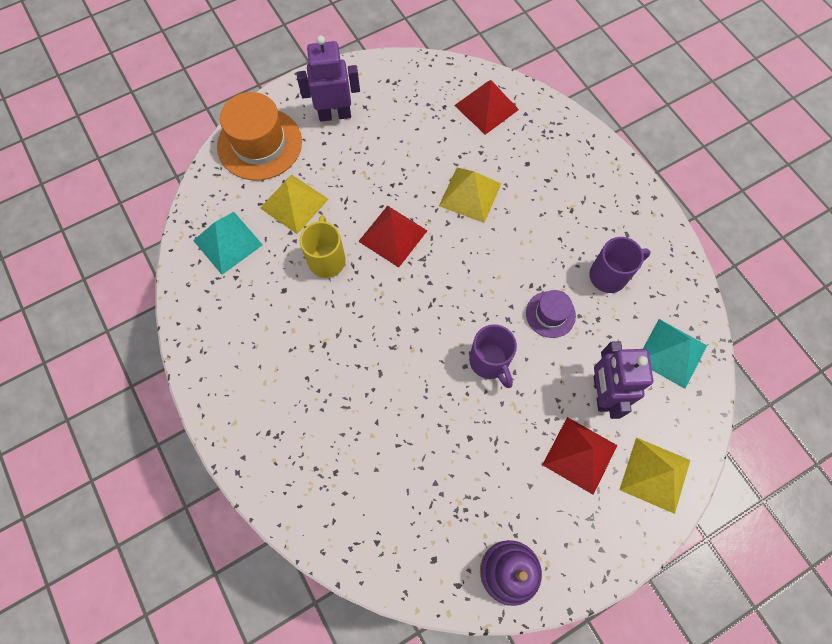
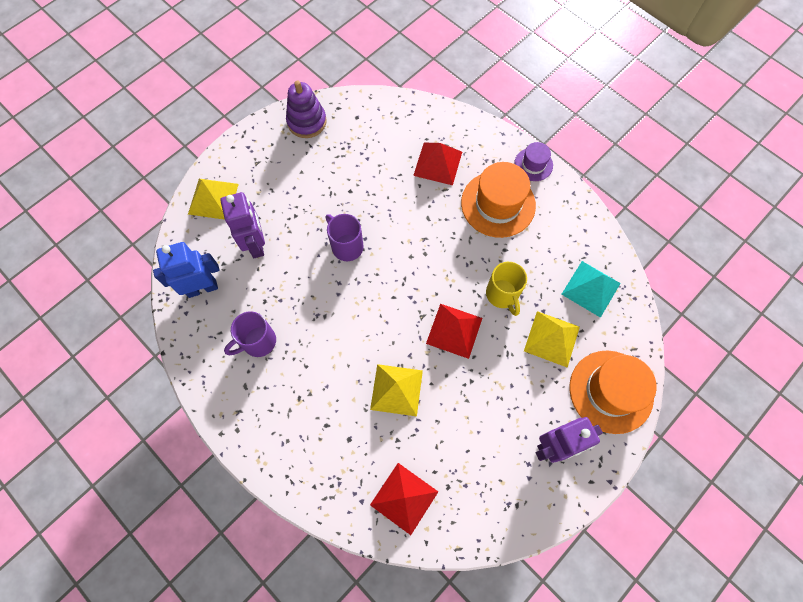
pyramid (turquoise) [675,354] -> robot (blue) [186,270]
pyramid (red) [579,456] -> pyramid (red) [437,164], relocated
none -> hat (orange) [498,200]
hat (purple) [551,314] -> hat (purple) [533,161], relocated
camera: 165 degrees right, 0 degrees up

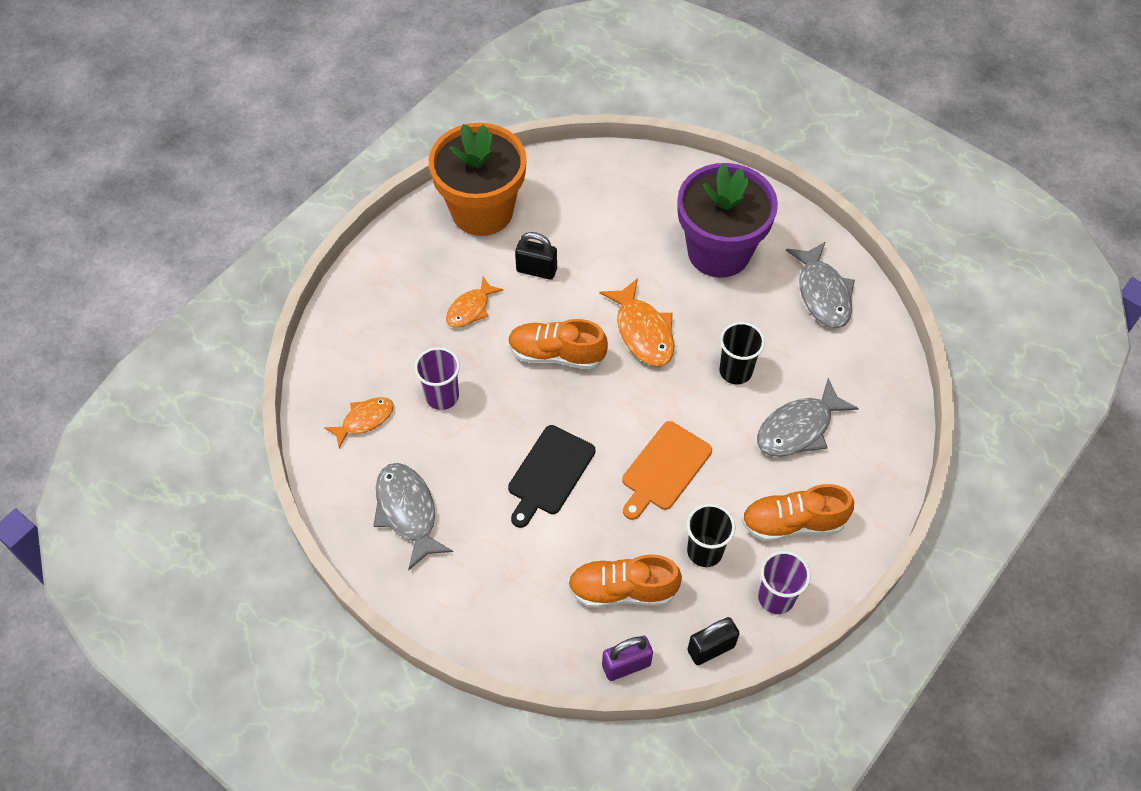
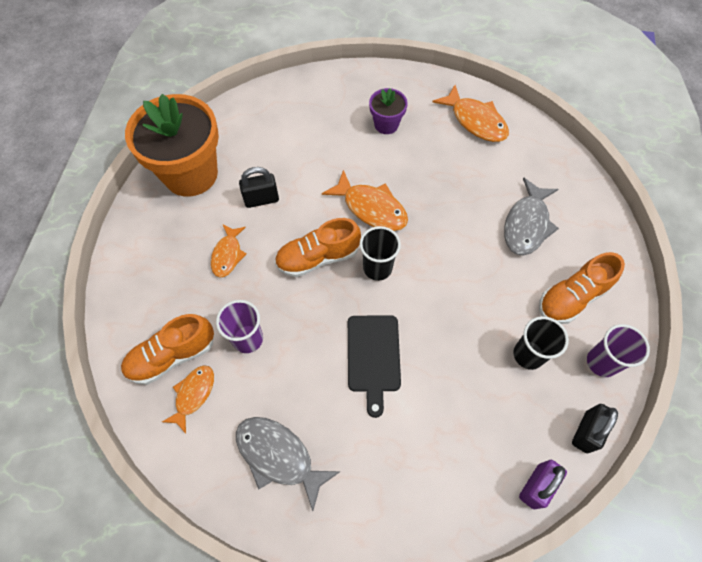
shoe (orange) [625,581] -> shoe (orange) [167,349], relocated
cup (black) [742,353] -> cup (black) [380,253], relocated
flower pot (purple) [727,220] -> flower pot (purple) [388,111], x0.48
fish (grey) [820,285] -> fish (orange) [471,113]
cutting board (orange) [667,470] -> none
camera: 30 degrees left, 5 degrees up

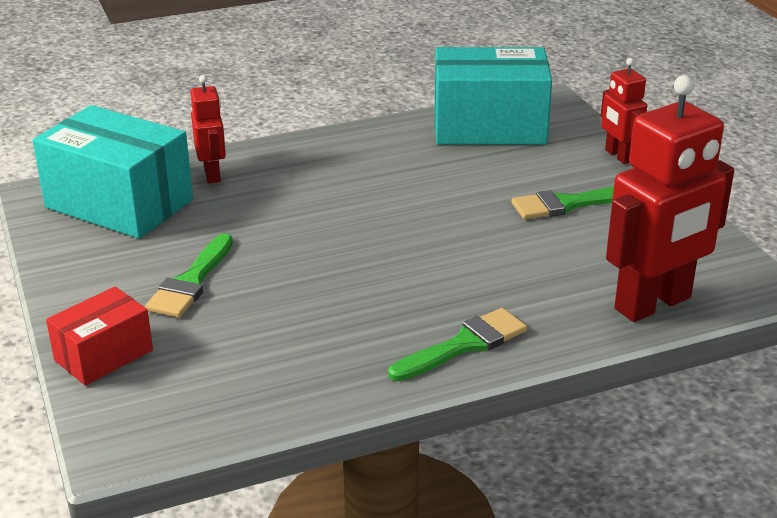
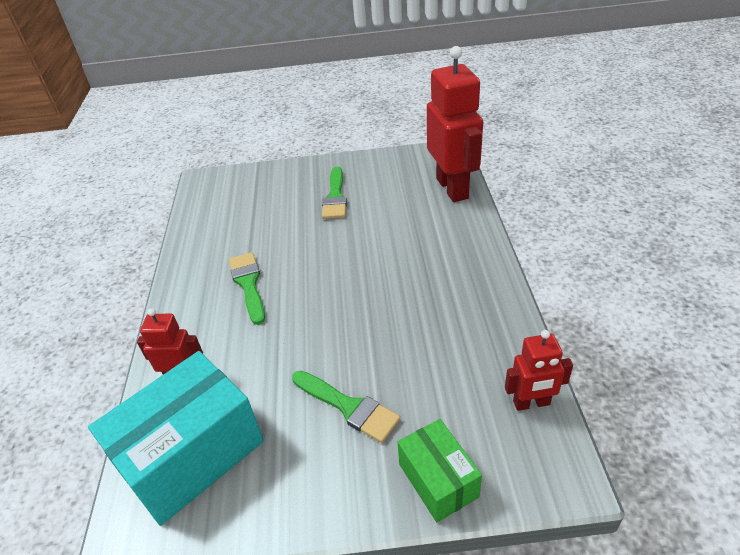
brush (green) [457,344] -> brush (green) [247,288], relocated
box (red) [99,336] -> box (green) [440,470]
robot (red) [624,111] -> robot (red) [539,370], relocated
box (turquoise) [493,96] -> none
camera: 70 degrees left, 10 degrees up

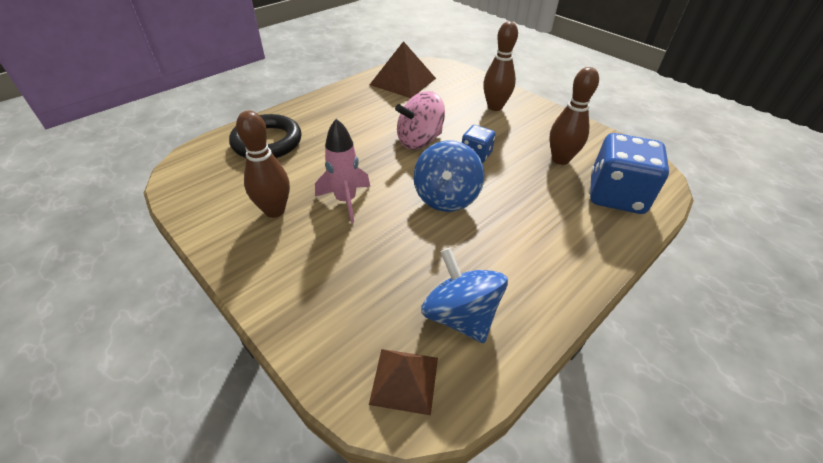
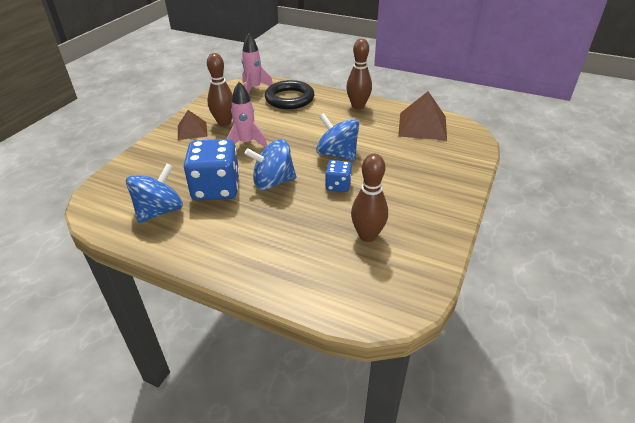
pyramid (brown) [403,382] -> pyramid (brown) [193,125], relocated
dice (blue) [629,173] -> dice (blue) [211,170], relocated
none -> rocket (pink) [257,64]
spinning top (pink) [420,120] -> spinning top (blue) [337,137]
bowling pin (brown) [500,66] -> bowling pin (brown) [359,74], relocated
camera: 70 degrees right, 5 degrees down

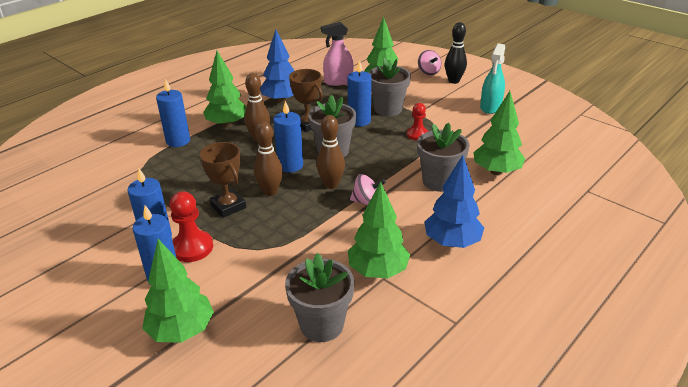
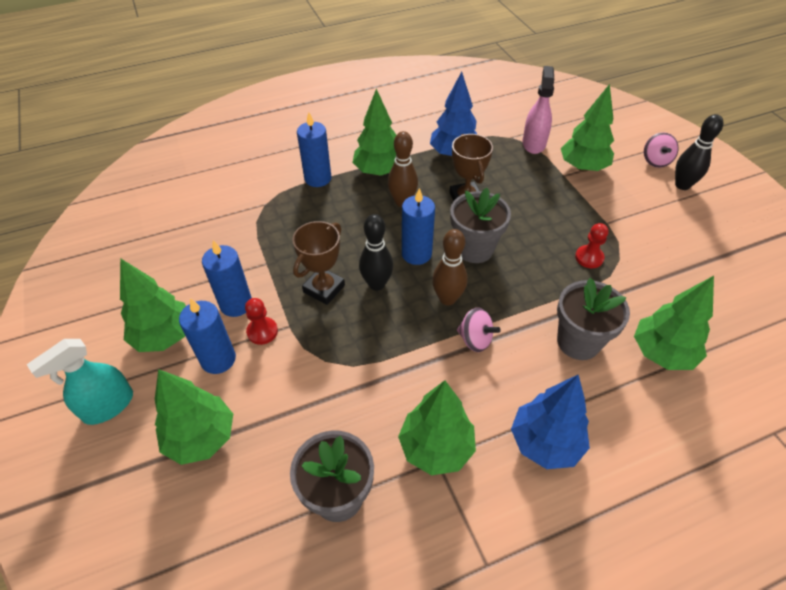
spray bottle (turquoise) [492,78] -> spray bottle (turquoise) [79,382], relocated
none -> tree (green) [153,305]
pawn (red) [191,226] -> pawn (red) [261,321], x0.66
trophy (brown) [223,180] -> trophy (brown) [318,263], 45 degrees clockwise
bowling pin (brown) [268,158] -> bowling pin (black) [376,252]
spray bottle (pink) [337,54] -> spray bottle (pink) [538,110], 90 degrees clockwise
candle (blue) [360,93] -> none
flower pot (grey) [389,87] -> none
camera: 25 degrees right, 15 degrees up

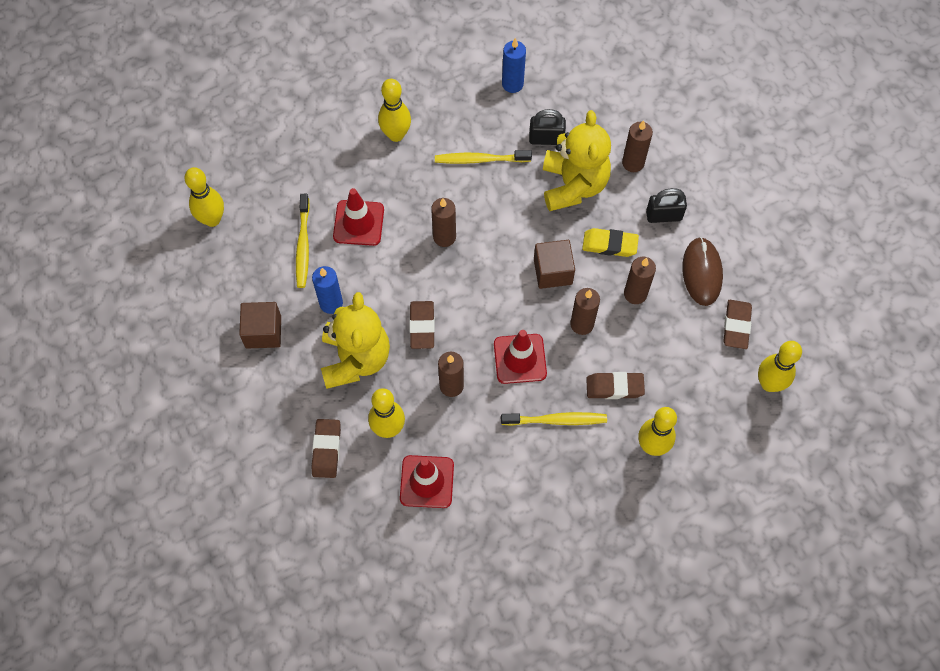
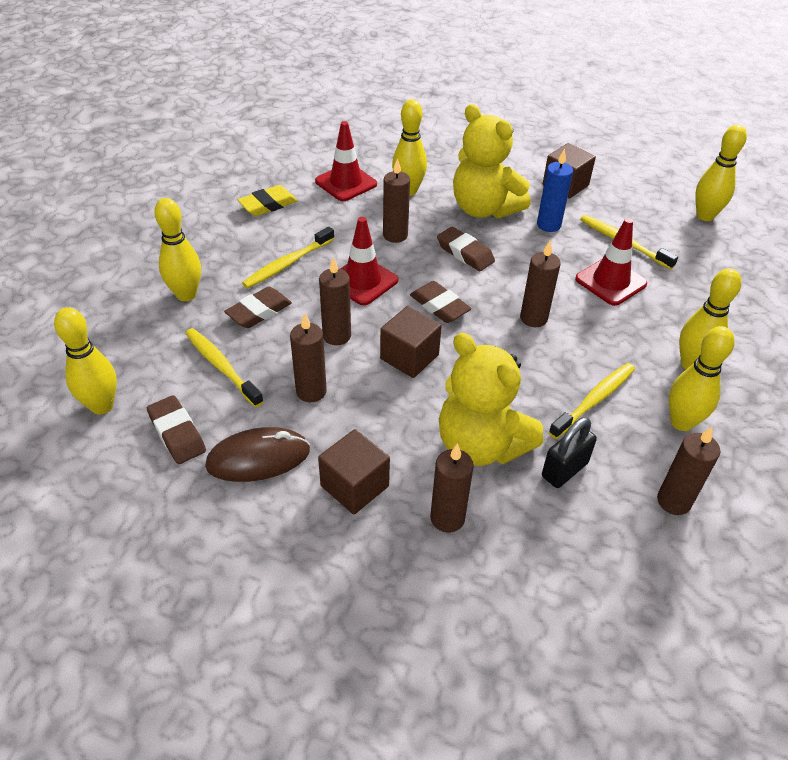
none -> toothbrush (yellow) [224,367]
mouse (brown) [702,271] -> mouse (brown) [257,454], 60 degrees counterclockwise
eraser (yellow) [610,242] -> eraser (yellow) [268,200], relocated
padlock (black) [666,205] -> cube (brown) [354,472]
eraser (brown) [326,448] -> eraser (brown) [441,302], relocated
candle (blue) [514,65] -> candle (brown) [688,471]
none -> bowling pin (yellow) [702,378]
camera: 135 degrees right, 20 degrees down

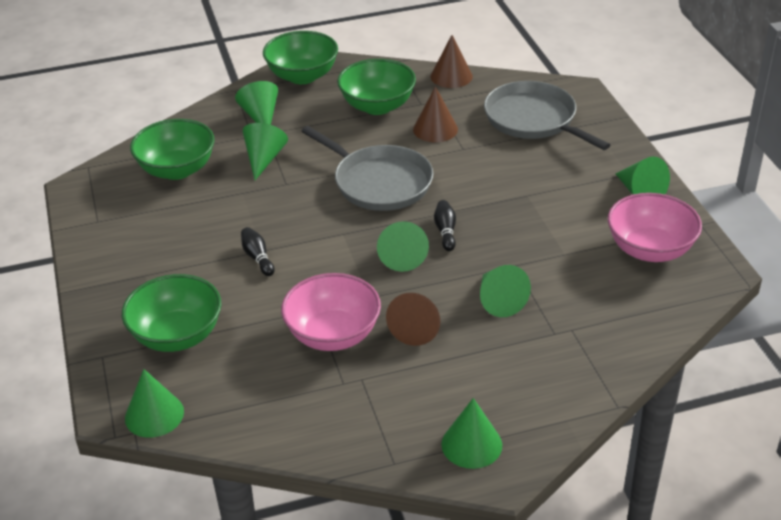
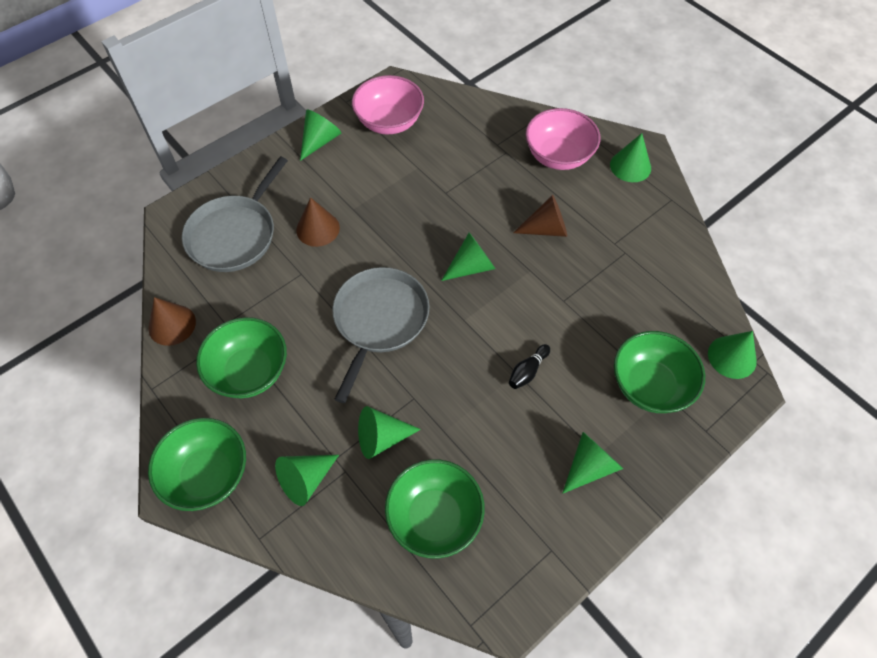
cone (brown) [435,114] -> cone (brown) [318,222], relocated
bowl (pink) [331,312] -> bowl (pink) [563,139], relocated
cone (green) [505,291] -> cone (green) [592,463], relocated
bowling pin (black) [445,225] -> none
camera: 115 degrees left, 20 degrees up

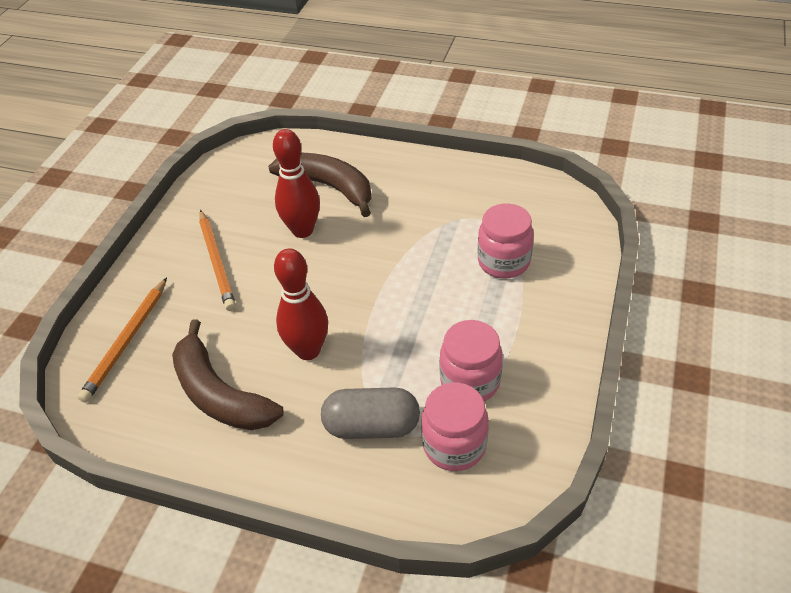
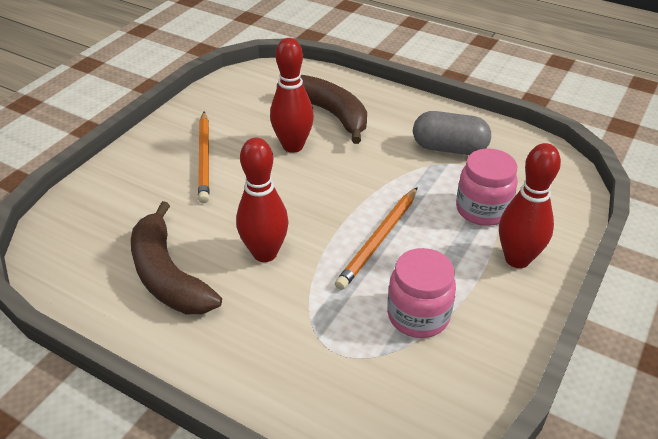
pencil (orange) [122,340] -> pencil (orange) [376,238], relocated
capsule (grey) [370,413] -> capsule (grey) [452,133], relocated
none -> bowling pin (red) [530,205]
jar (pink) [455,426] -> none
camera: 10 degrees right, 5 degrees down

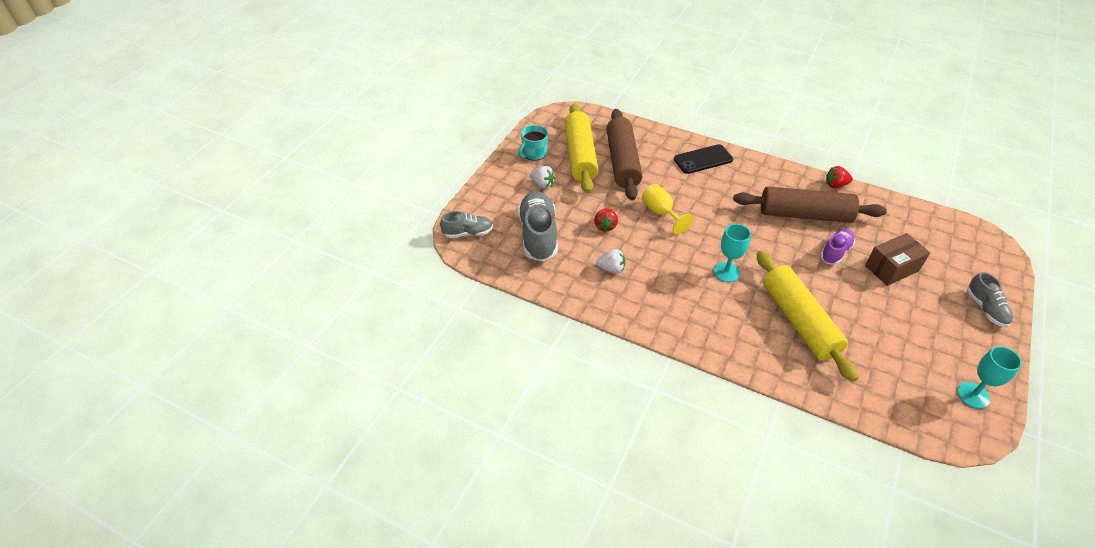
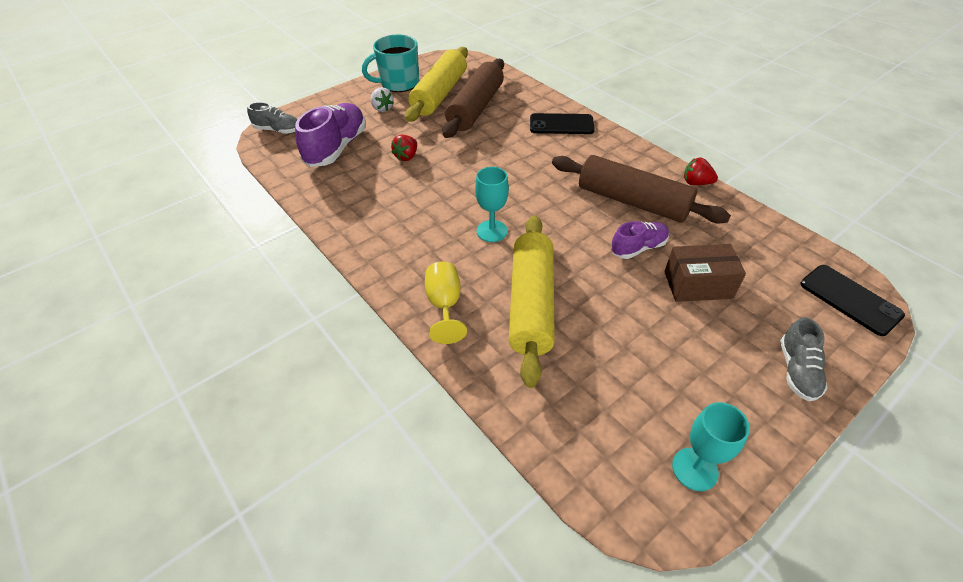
shoe (grey) [538,226] -> shoe (purple) [330,135]
mug (turquoise) [533,143] -> mug (turquoise) [390,63], x1.52
goblet (yellow) [667,209] -> goblet (yellow) [446,302], relocated
none -> phone (black) [853,300]
strawberry (white) [611,261] -> none
camera: 25 degrees right, 0 degrees up

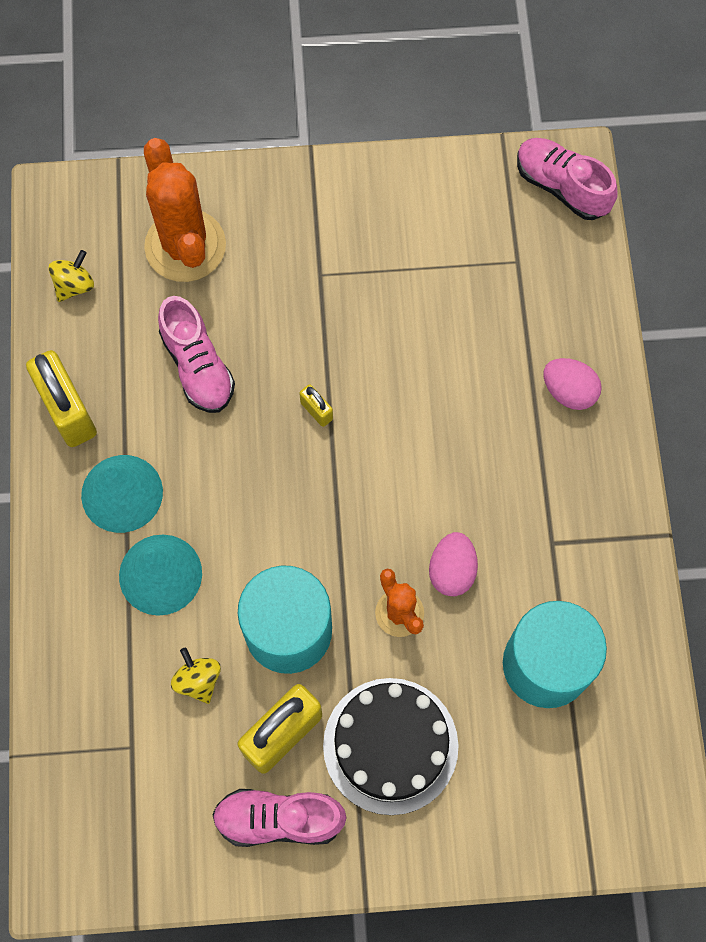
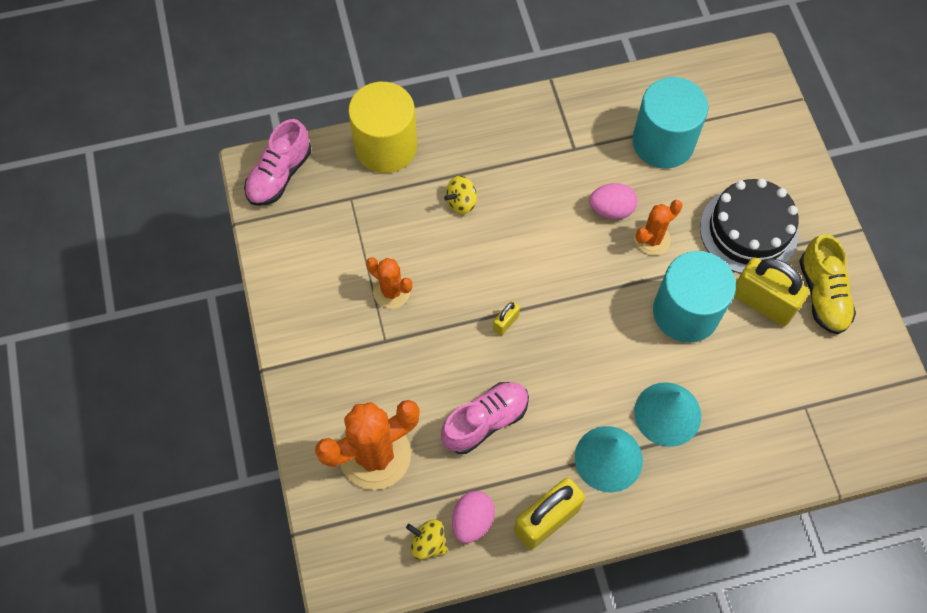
none -> cylinder (yellow) [382,127]
none -> cactus (orange) [389,282]
spinning top (yellow) [196,675] -> spinning top (yellow) [461,195], relocated
egg (pink) [572,384] -> egg (pink) [473,517], relocated
shoe (pink) [279,818] -> shoe (yellow) [827,284]
camera: 100 degrees left, 5 degrees down

